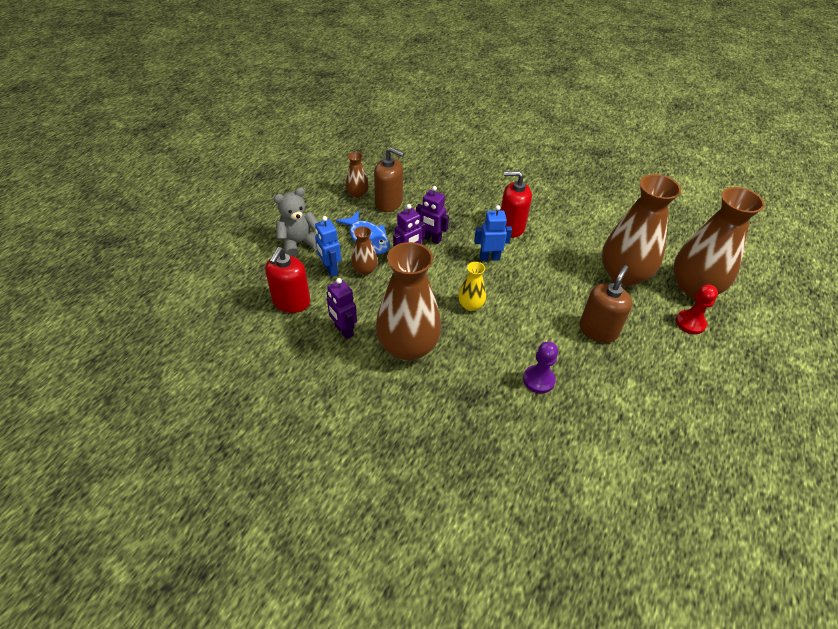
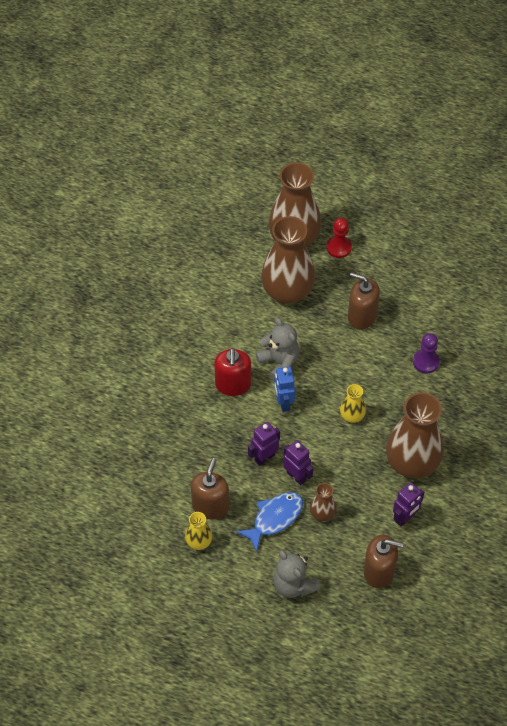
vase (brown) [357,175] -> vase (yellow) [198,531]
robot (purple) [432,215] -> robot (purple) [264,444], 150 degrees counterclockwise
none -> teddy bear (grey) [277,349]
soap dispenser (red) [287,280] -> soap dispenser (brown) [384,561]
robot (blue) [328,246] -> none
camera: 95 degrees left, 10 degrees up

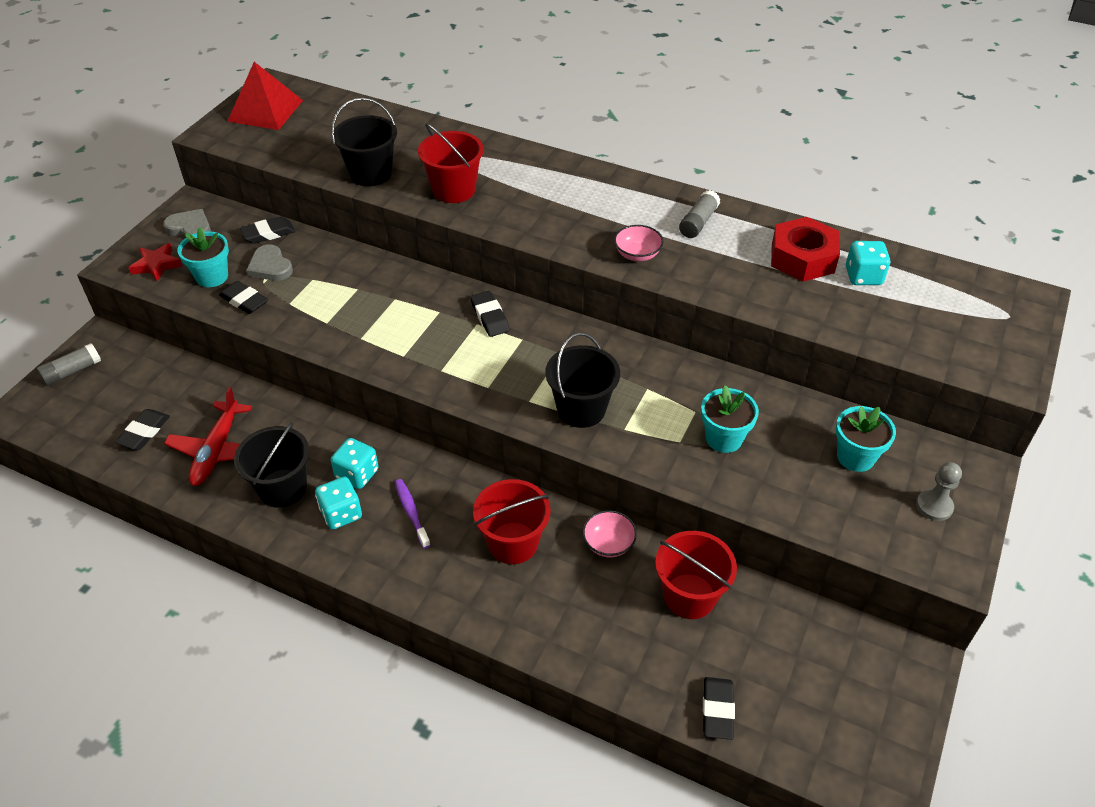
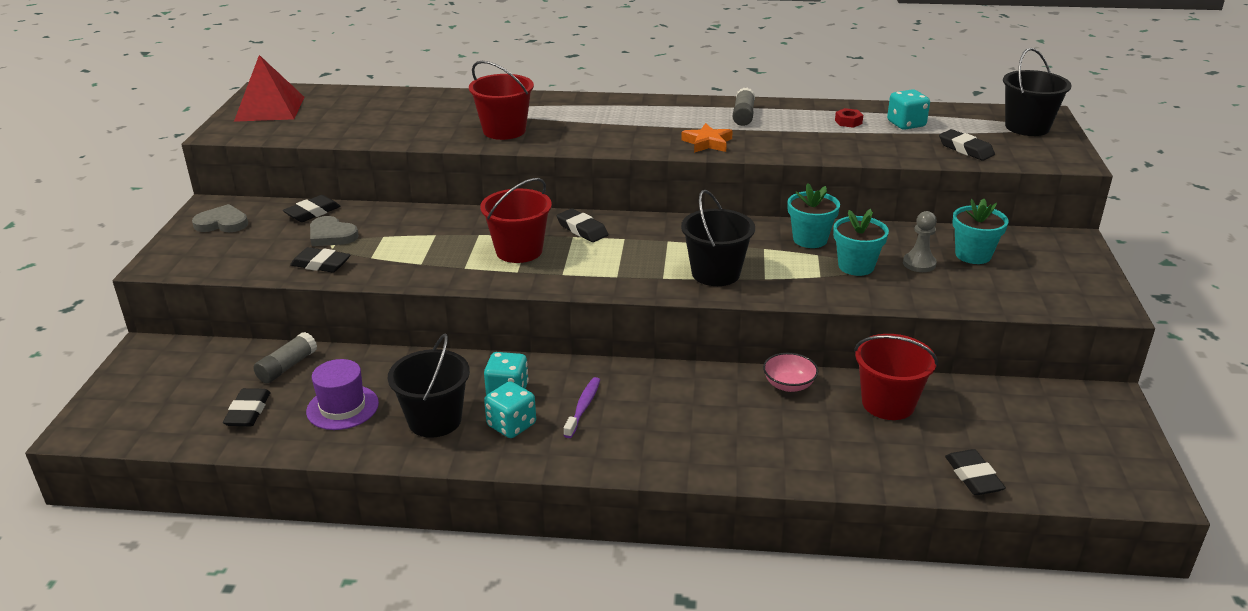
glue stick (grey) [69,364] -> glue stick (grey) [285,357], relocated
plane (red) [208,436] -> hat (purple) [342,394]
bucket (red) [512,521] -> bucket (red) [516,220], relocated
toothbrush (purple) [412,514] -> toothbrush (purple) [582,407], 60 degrees clockwise
bowl (pink) [639,243] -> star (orange) [707,138]
flower pot (turquoise) [203,257] -> flower pot (turquoise) [814,215], relocated
nut (red) [805,249] -> nut (red) [849,118], x0.42
pawn (grey) [939,491] -> pawn (grey) [920,241], relocated
none -> eraser (black) [967,145]
bucket (black) [364,142] -> bucket (black) [1037,92], relocated
star (red) [155,262] -> none
camera: 20 degrees left, 15 degrees down

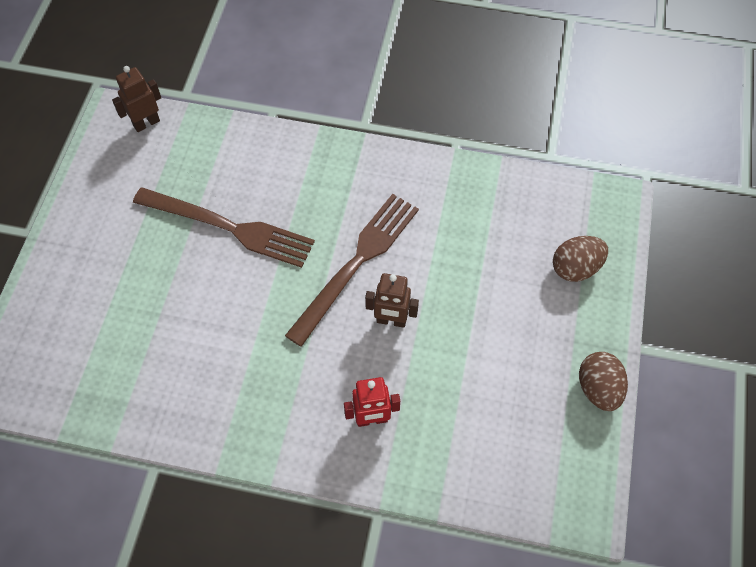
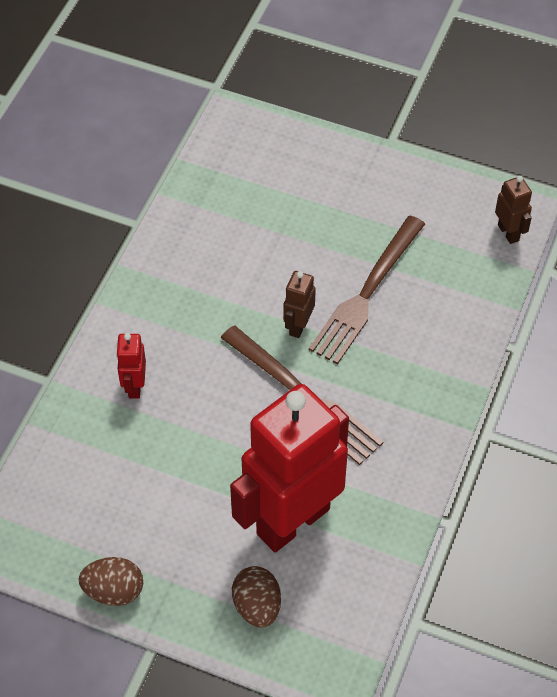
none -> robot (red) [289,468]
robot (brown) [392,300] -> robot (brown) [299,304], relocated
camera: 100 degrees right, 5 degrees down

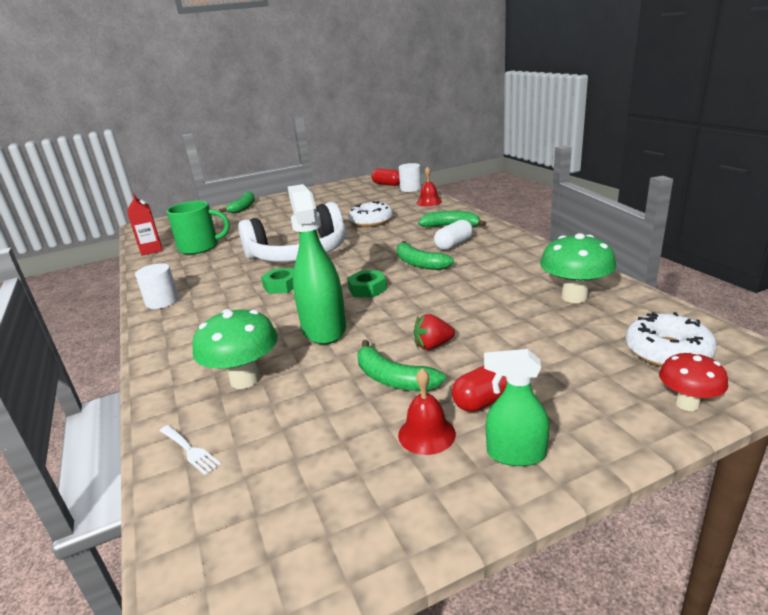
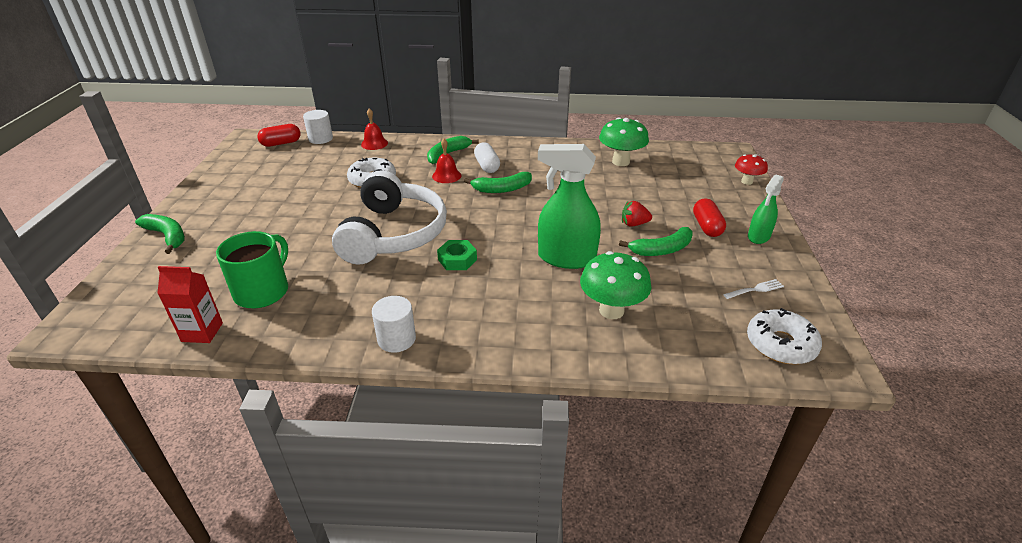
bell (red) [427,411] -> bell (red) [446,161], relocated
strawberry (red) [434,332] -> strawberry (red) [637,214], 75 degrees clockwise
fork (white) [191,450] -> fork (white) [753,289], relocated
donut (white) [671,339] -> donut (white) [784,336], relocated
nut (green) [367,284] -> none
camera: 65 degrees left, 10 degrees up

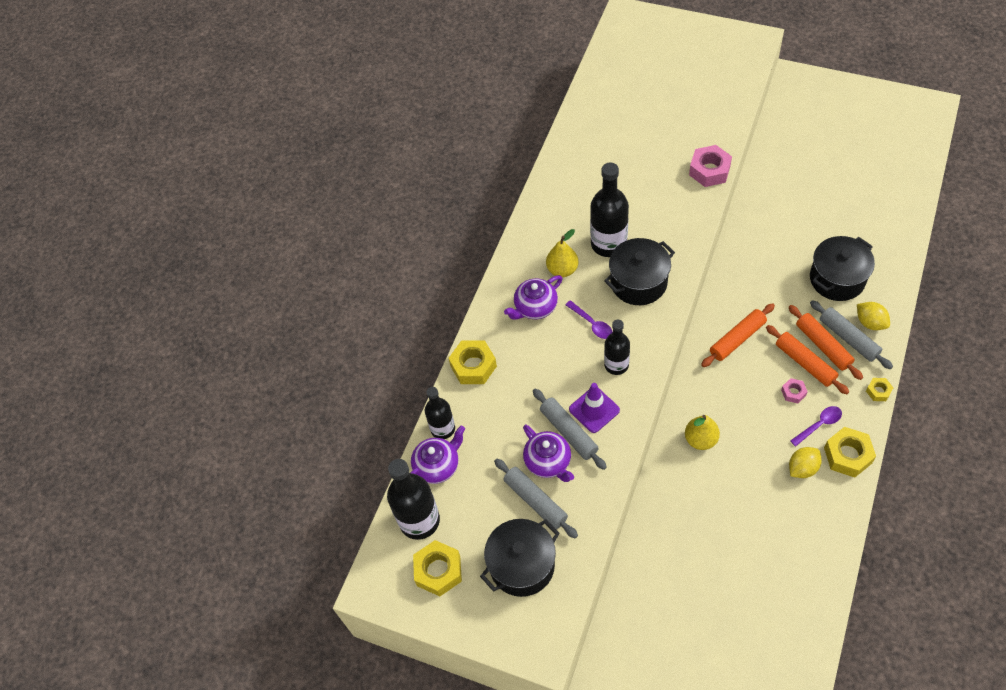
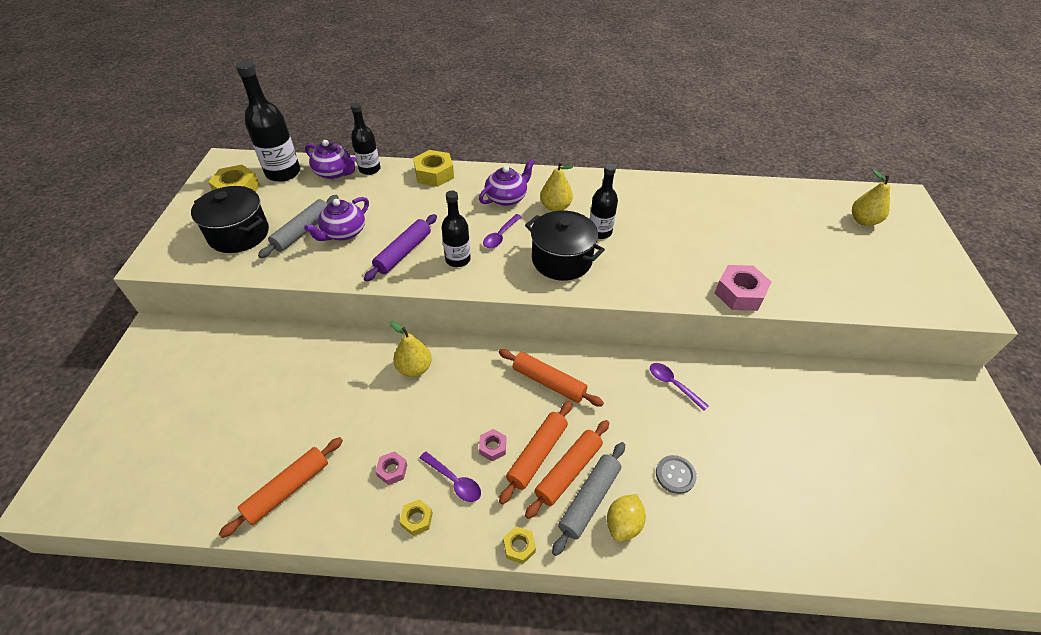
none -> rolling pin (orange) [281,487]
traffic cone (purple) [594,408] -> rolling pin (purple) [400,247]
lemon (yellow) [805,462] -> nut (pink) [391,468]
nut (yellow) [850,452] -> nut (yellow) [416,517], x0.53
teapot (purple) [533,297] -> teapot (purple) [507,182], 105 degrees clockwise
bottle (black) [609,209] -> bottle (black) [604,201], x0.63
none -> spoon (purple) [679,387]
pot (black) [842,268] -> button (grey) [676,474]
none -> pear (yellow) [871,198]
rolling pin (grey) [570,429] -> none
camera: 65 degrees right, 10 degrees down

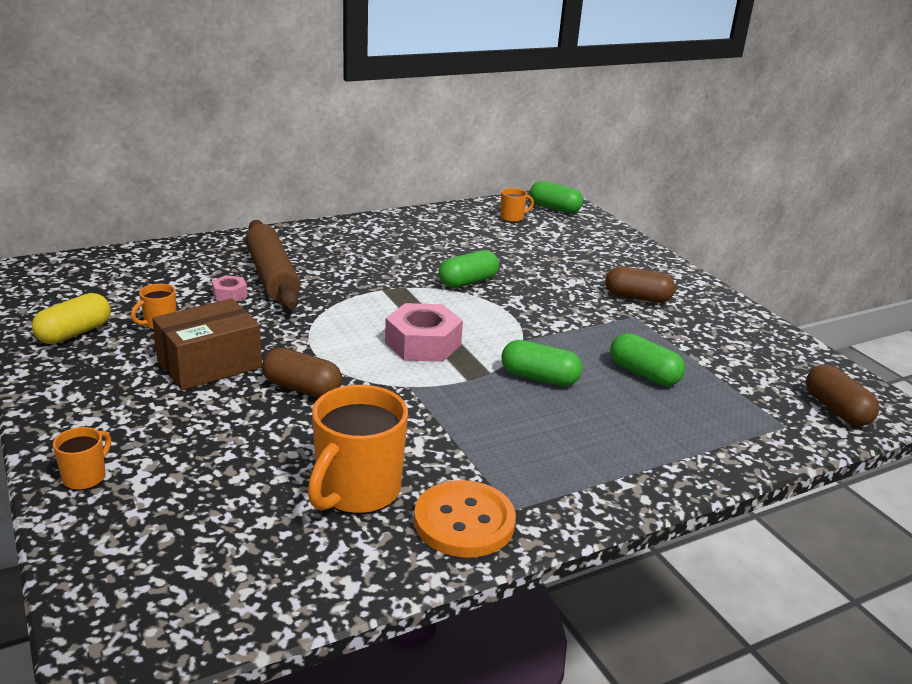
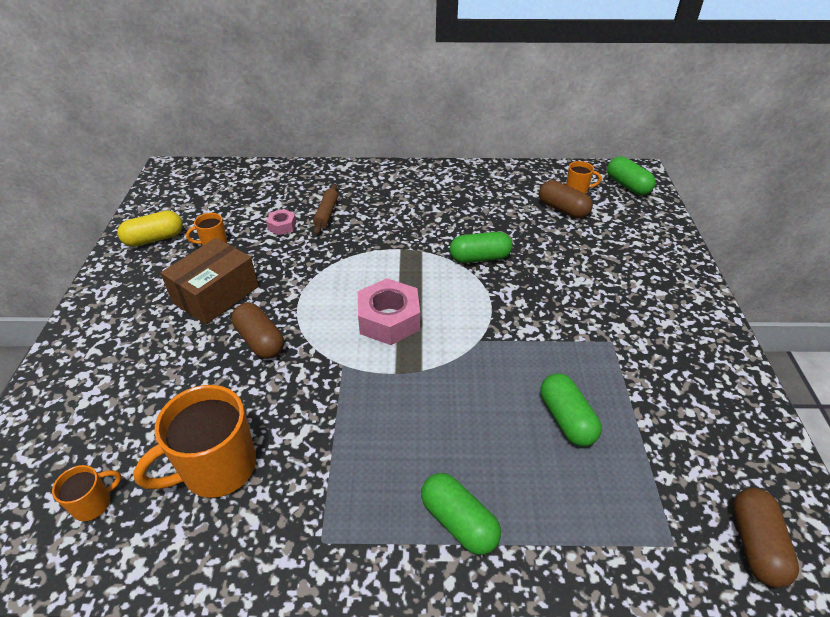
mug (orange) [82,458] -> mug (orange) [86,493], relocated
box (brown) [207,344] -> box (brown) [209,281], 45 degrees counterclockwise
rolling pin (brown) [272,264] -> rolling pin (brown) [325,209], x0.51
capsule (green) [541,363] -> capsule (green) [461,514], relocated
capsule (brown) [640,284] -> capsule (brown) [566,199], relocated
button (orange) [465,519] -> none
camera: 30 degrees right, 15 degrees up

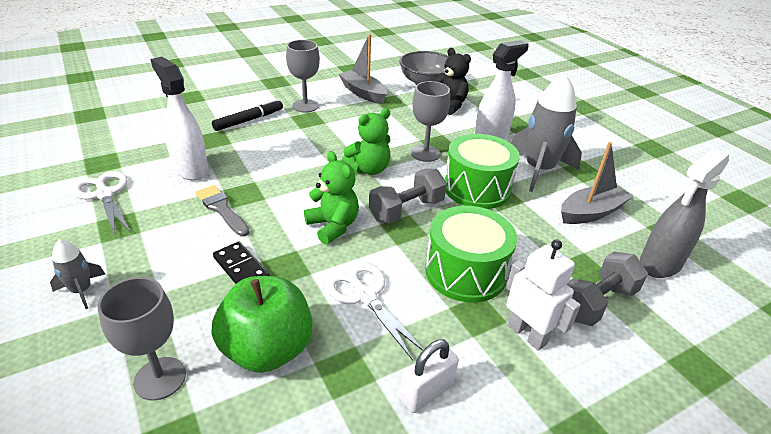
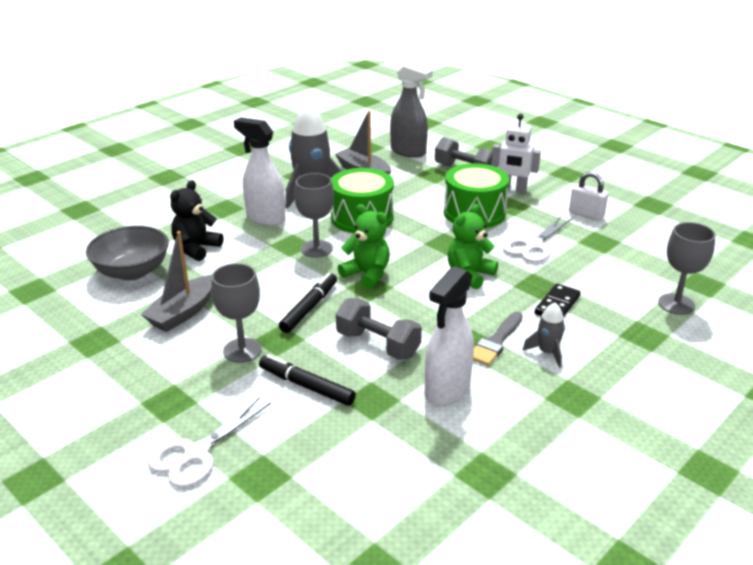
scissors (white) [101,203] -> scissors (white) [209,442], relocated
none -> marker (black) [308,303]
dumbbell (grey) [408,196] -> dumbbell (grey) [379,329], relocated
robot (white) [543,295] -> robot (white) [516,153], 105 degrees counterclockwise
rocket (grey) [77,274] -> rocket (grey) [543,335], relocated
apple (green) [262,324] -> none
camera: 105 degrees left, 5 degrees down

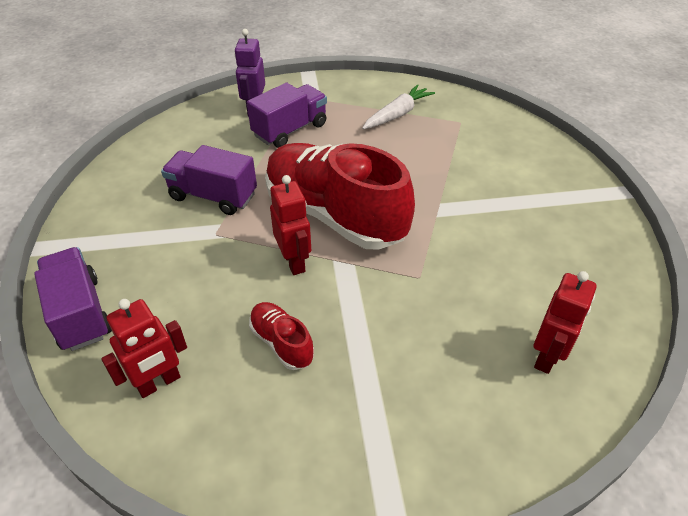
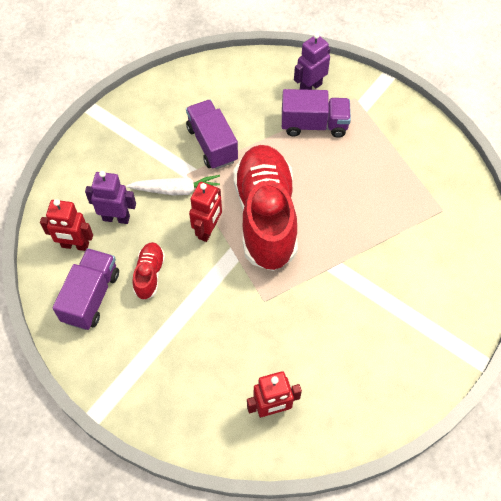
truck (purple) [73,299] -> truck (purple) [85,289], relocated
none -> robot (purple) [110,197]
carrot (white) [398,106] -> carrot (white) [173,185], relocated
camera: 45 degrees right, 15 degrees up

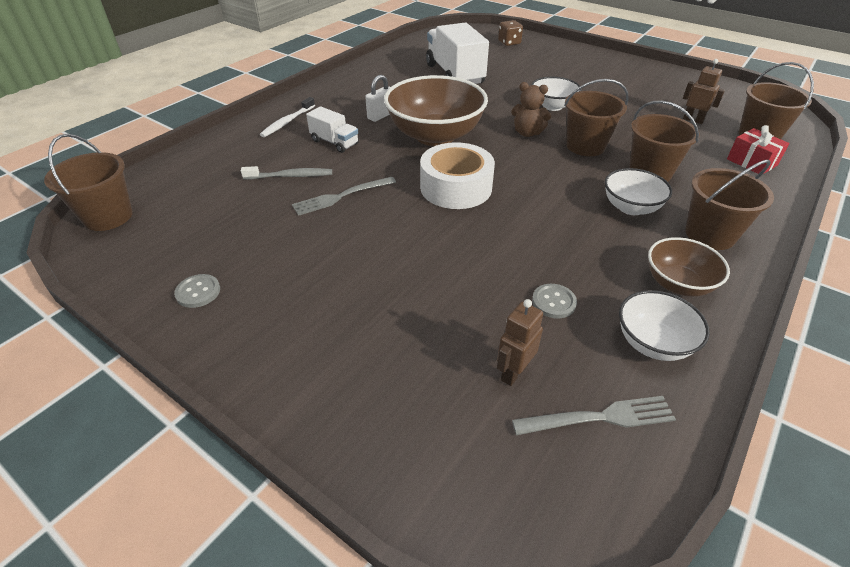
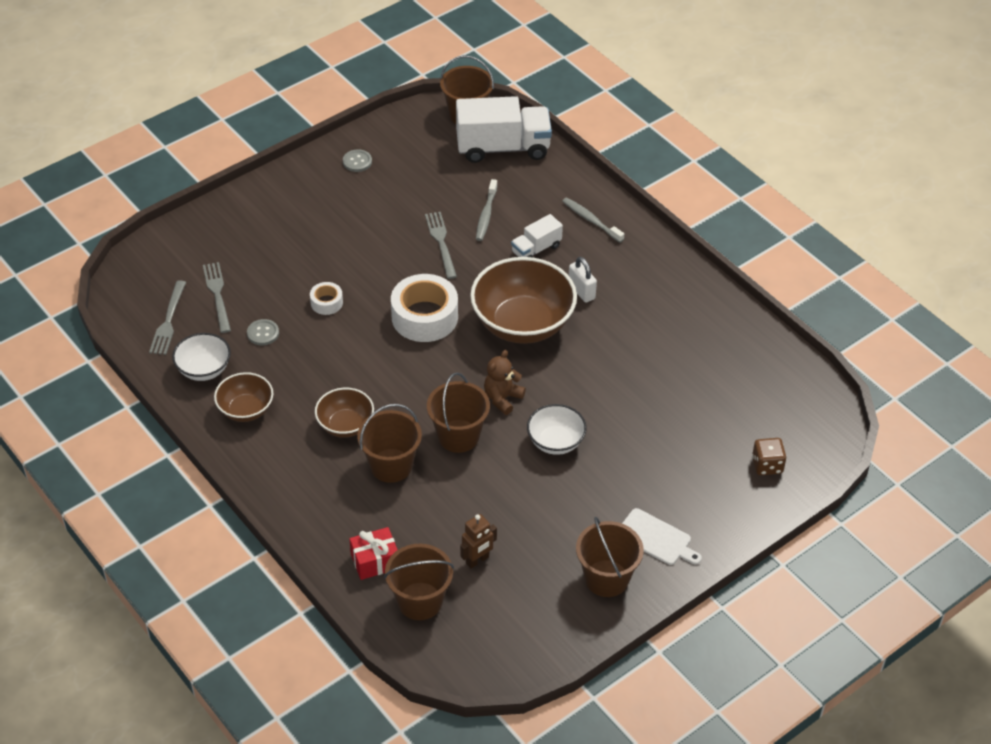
robot (brown) [520,342] -> fork (grey) [217,297]
none -> tape (white) [326,298]
bowl (white) [638,191] -> bowl (brown) [344,413]
truck (white) [457,53] -> truck (white) [504,129], relocated
toothbrush (white) [287,117] -> toothbrush (grey) [593,220]
bucket (brown) [729,205] -> bucket (brown) [610,557], relocated
none -> cutting board (white) [662,536]
camera: 105 degrees right, 5 degrees up

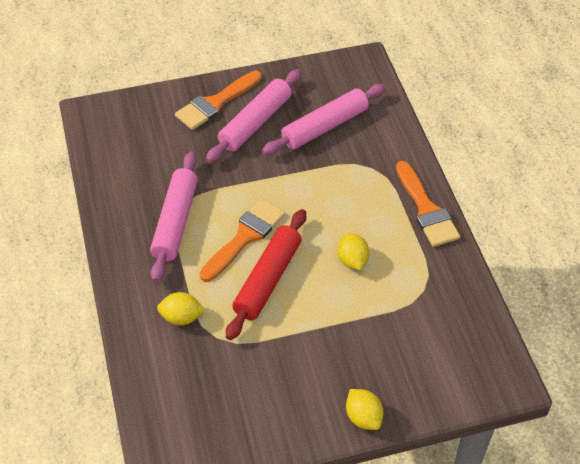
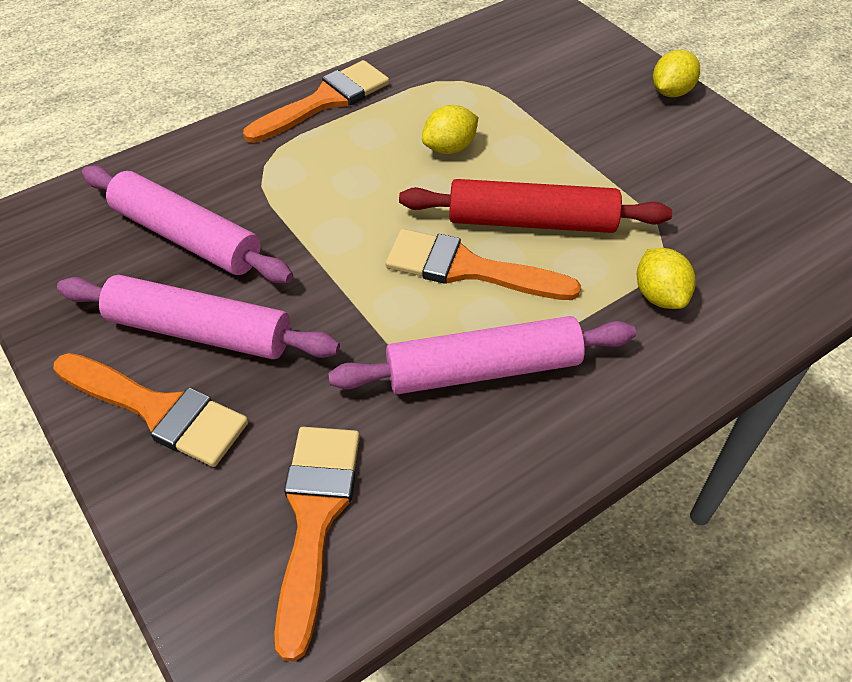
none -> brush (orange) [317,544]
camera: 110 degrees left, 0 degrees up

